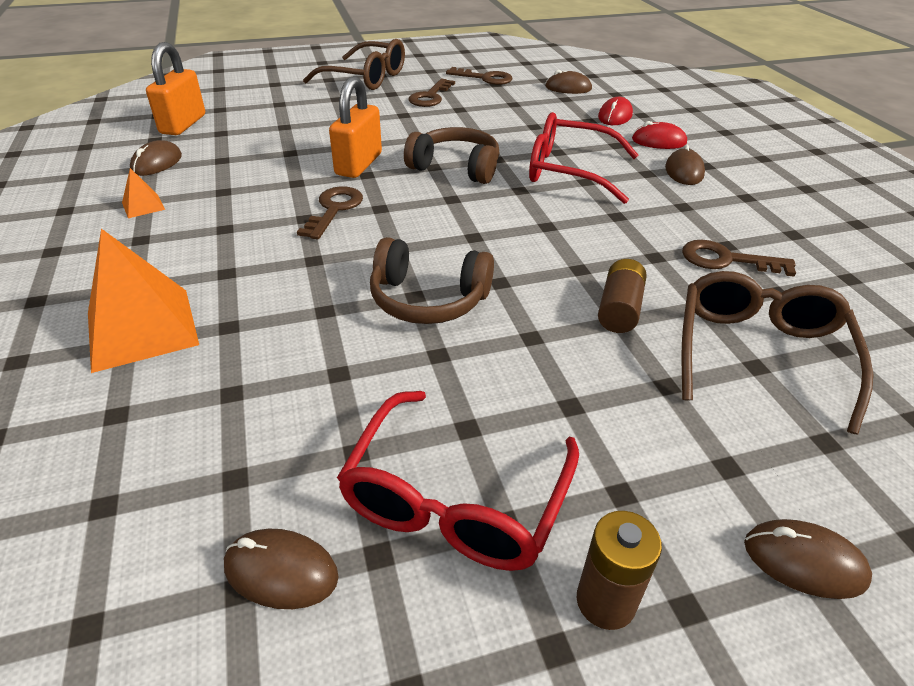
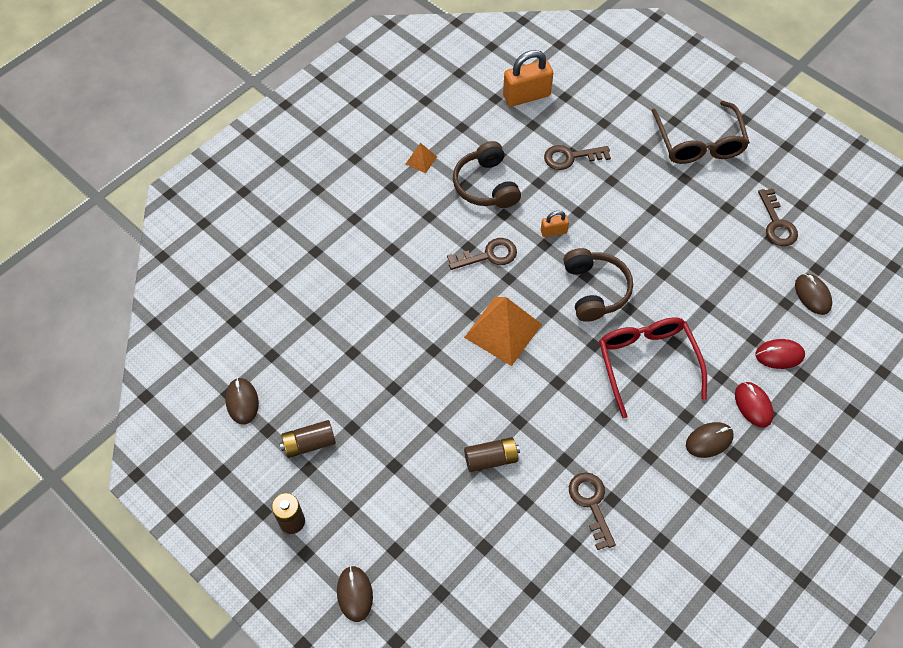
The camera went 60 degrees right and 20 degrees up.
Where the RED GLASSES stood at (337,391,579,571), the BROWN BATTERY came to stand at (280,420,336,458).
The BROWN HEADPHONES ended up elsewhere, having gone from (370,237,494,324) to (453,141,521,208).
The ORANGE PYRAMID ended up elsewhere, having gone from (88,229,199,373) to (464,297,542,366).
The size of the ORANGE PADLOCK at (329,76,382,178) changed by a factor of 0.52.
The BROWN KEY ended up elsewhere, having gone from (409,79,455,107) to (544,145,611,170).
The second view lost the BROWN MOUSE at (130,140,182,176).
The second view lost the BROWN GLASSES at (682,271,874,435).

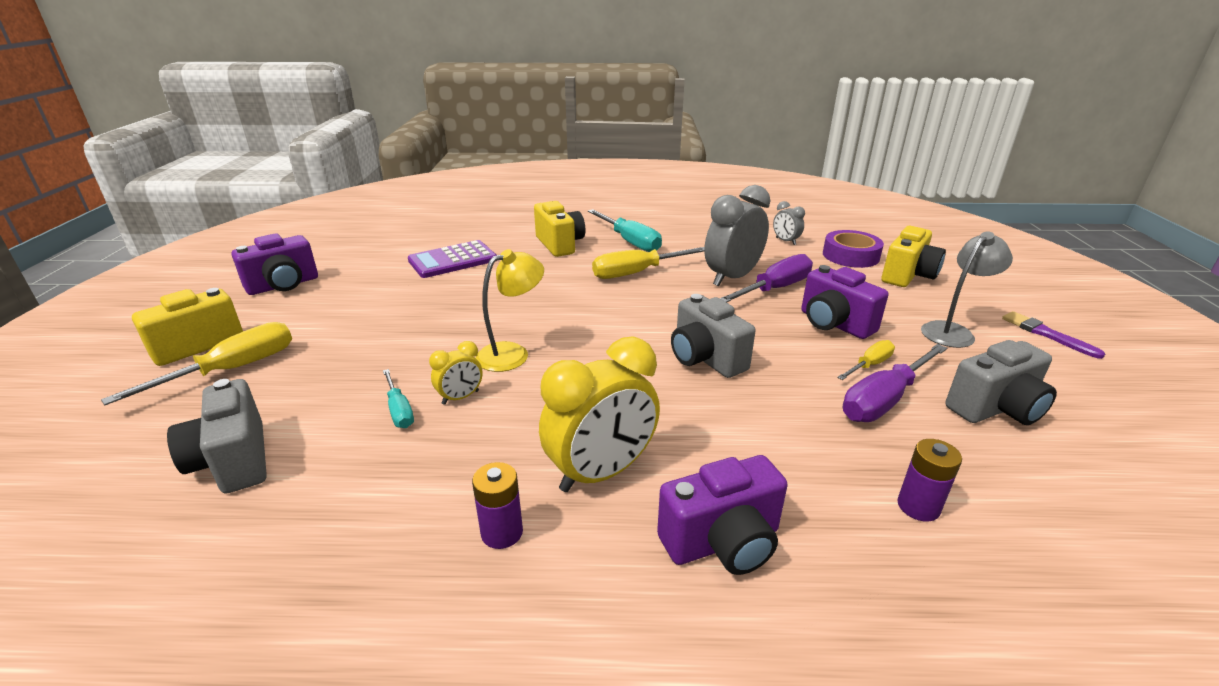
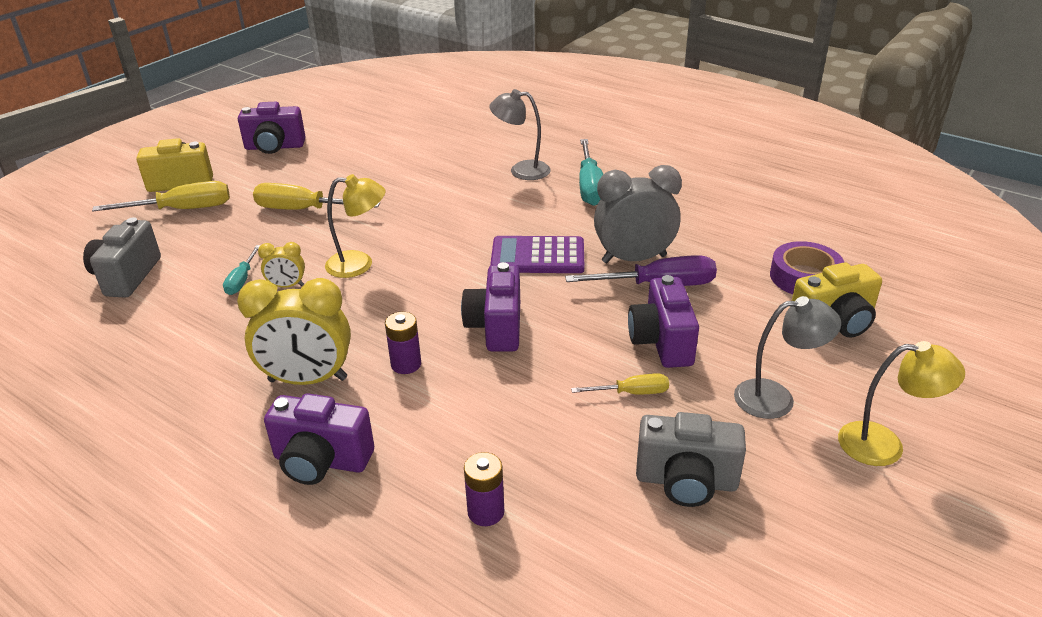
The camera went 35 degrees right and 5 degrees up.
The YELLOW SCREWDRIVER ended up elsewhere, having gone from (592,247,705,279) to (253,183,380,210).
The PURPLE BATTERY ended up elsewhere, having gone from (472,462,523,549) to (385,312,421,374).
What was the GREY CAMERA at (671,294,756,378) turned into the PURPLE CAMERA at (461,262,520,352).
Where the YELLOW CAMERA stood at (534,201,585,257), the GREY LAMP came to stand at (489,89,551,180).
The PURPLE CALCULATOR ended up elsewhere, having gone from (408,240,497,278) to (490,236,584,273).
Where the PURPLE BRUSH stood at (1002,311,1105,359), the YELLOW LAMP came to stand at (838,341,965,466).
The second view lost the GREY CLOCK at (773,201,805,245).
The second view lost the PURPLE SCREWDRIVER at (843,344,947,422).

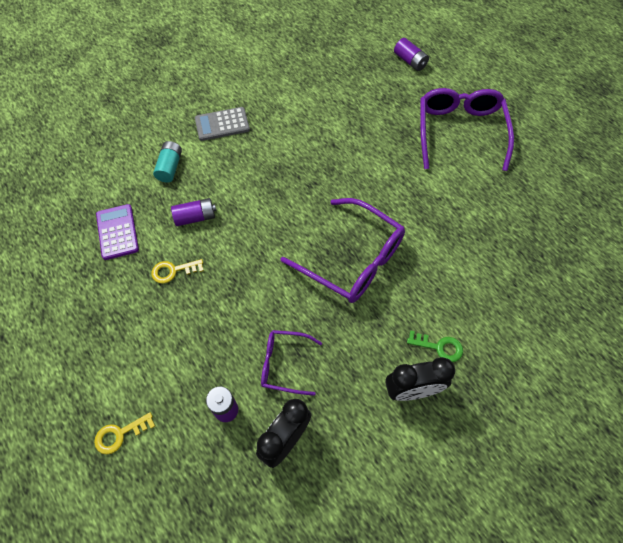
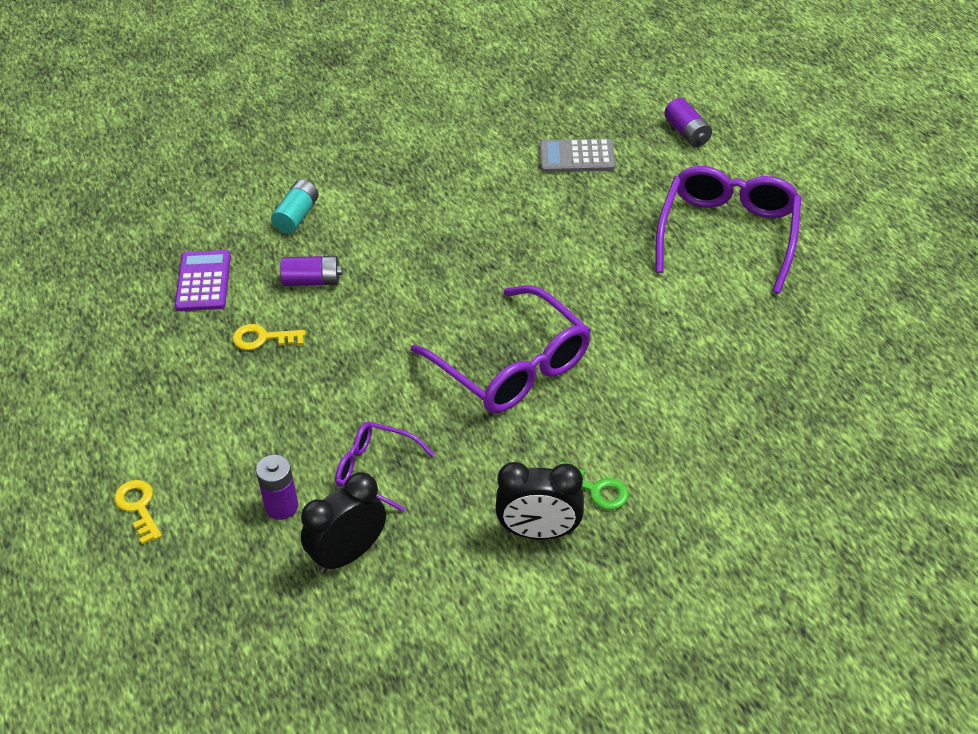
The camera went 15 degrees right and 15 degrees down.
The YELLOW KEY at (94,412,155,454) ended up facing another way, 75 degrees clockwise from before.
The GREY CALCULATOR ended up elsewhere, having gone from (195,107,250,141) to (540,138,615,173).

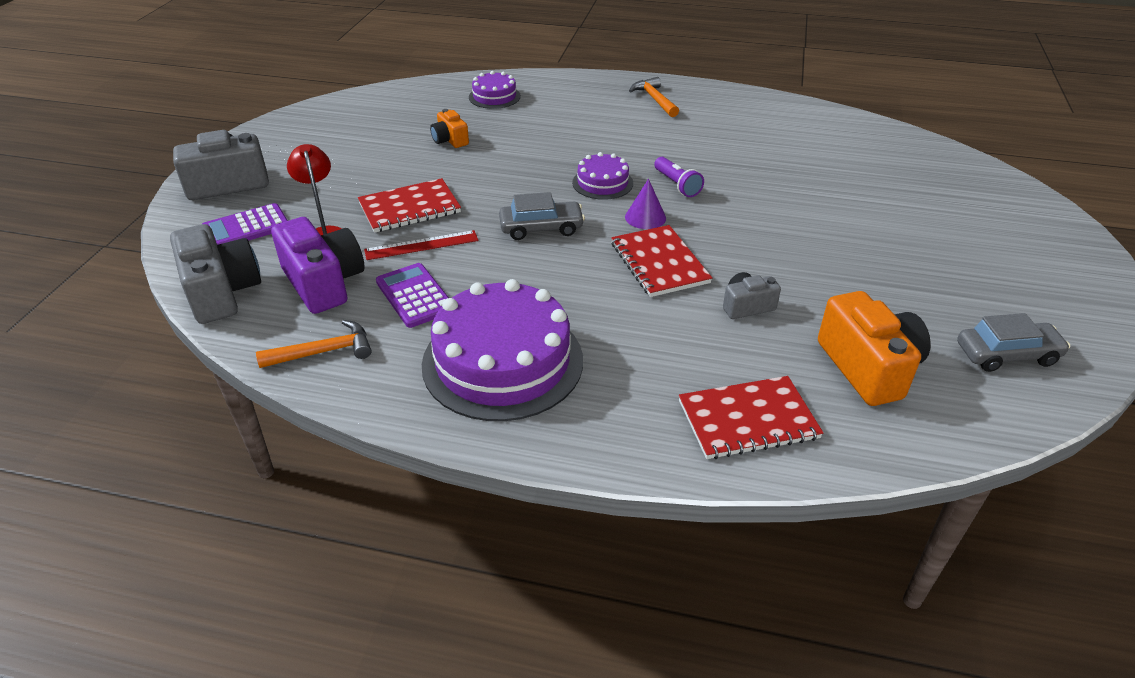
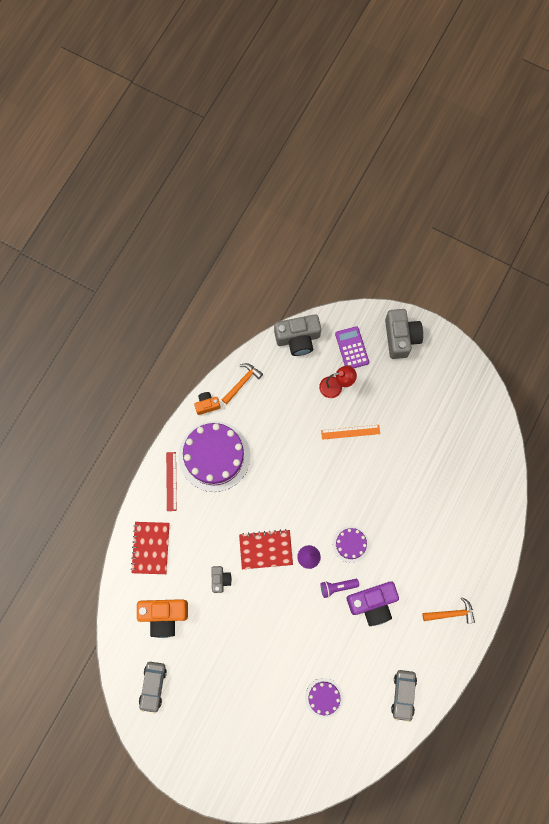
The camera went 105 degrees right and 35 degrees up.
The RED RULER ended up elsewhere, having gone from (364,230,478,260) to (166,452,177,511).
The ORANGE CAMERA ended up elsewhere, having gone from (430,109,469,148) to (194,392,221,415).
The ORANGE HAMMER at (256,320,371,368) ended up facing another way, 135 degrees counterclockwise from before.
The PURPLE CAKE ended up elsewhere, having gone from (469,71,521,109) to (305,678,343,718).
Where the RED NOTEBOOK stood at (358,178,461,233), the ORANGE RULER came to stand at (321,425,380,440).
The PURPLE CAMERA ended up elsewhere, having gone from (271,217,364,314) to (347,581,399,626).
The GREY CAR ended up elsewhere, having gone from (499,192,585,240) to (391,670,417,722).
The second view lost the PURPLE CALCULATOR at (376,263,449,328).

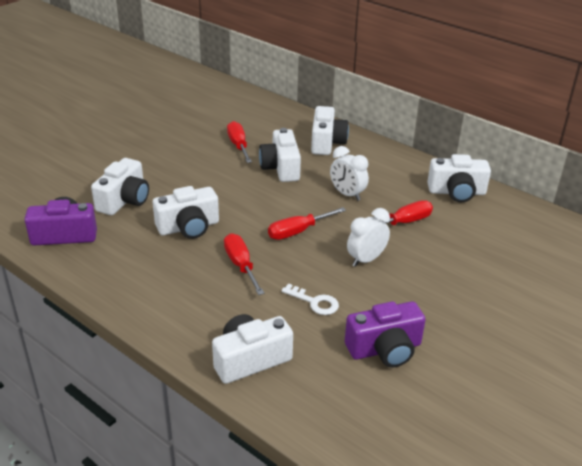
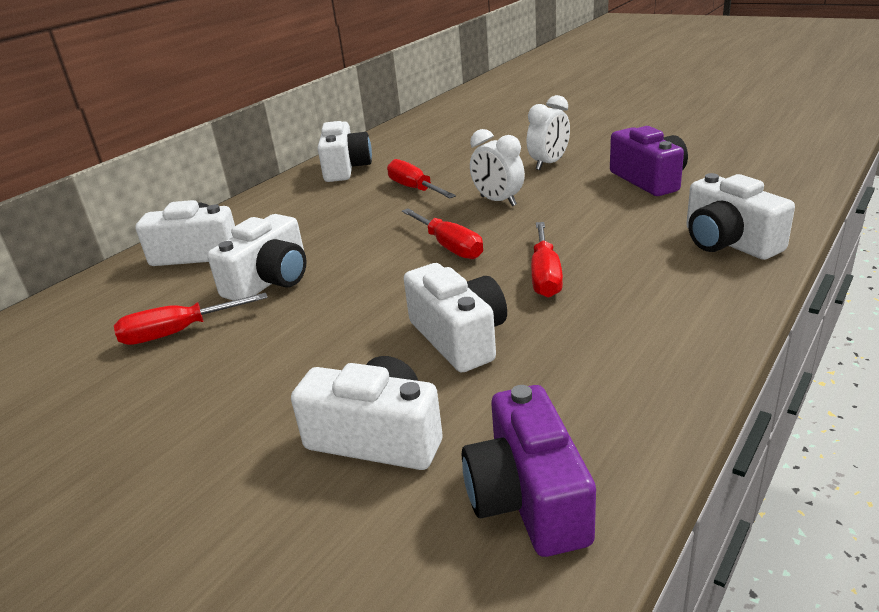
The camera went 90 degrees left and 5 degrees down.
The WHITE CAMERA at (259,128,301,182) ended up facing another way, 45 degrees counterclockwise from before.
The WHITE CLOCK ended up elsewhere, having gone from (330,146,369,201) to (527,95,570,170).
The RED SCREWDRIVER at (224,233,264,295) ended up facing another way, 60 degrees counterclockwise from before.
The second view lost the WHITE KEY at (281,284,339,315).

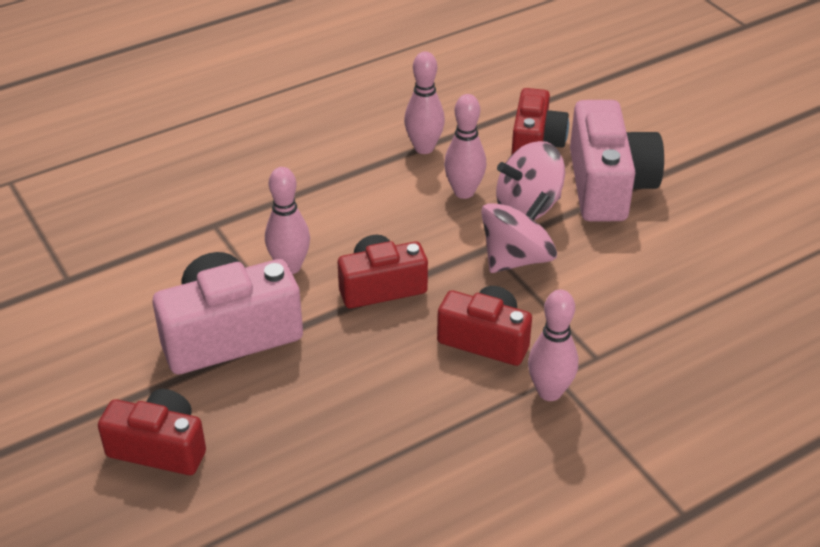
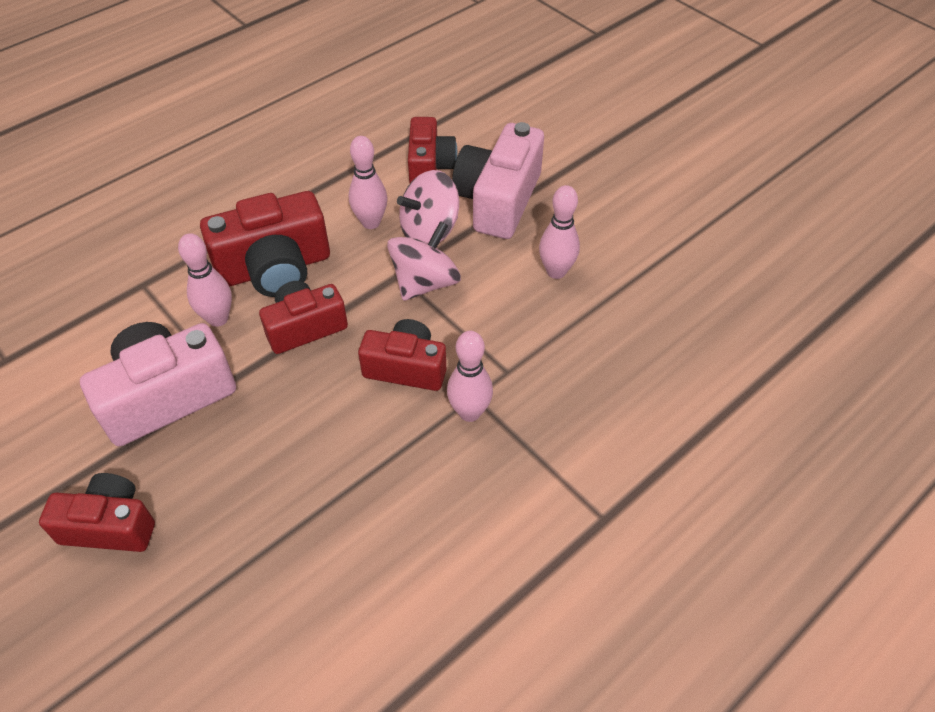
The camera went 10 degrees left and 10 degrees up.
The second view gained the RED CAMERA at (200,191,330,297).
The PINK CAMERA at (570,100,664,222) ended up facing another way, 150 degrees counterclockwise from before.
The PINK BOWLING PIN ended up elsewhere, having gone from (404,51,445,154) to (539,185,580,279).

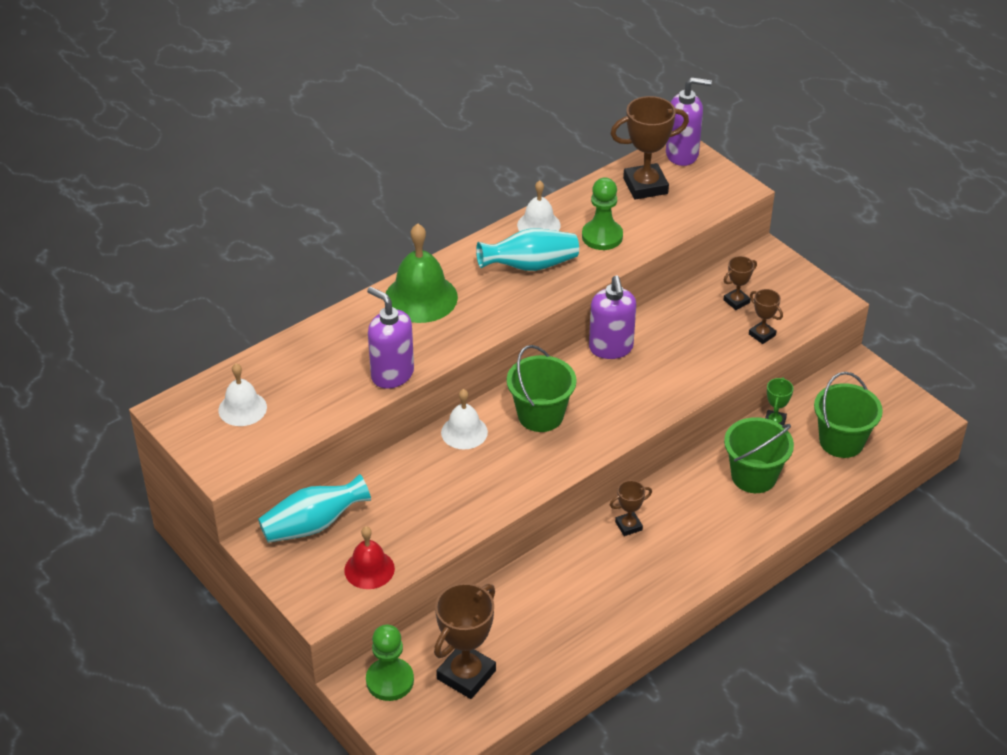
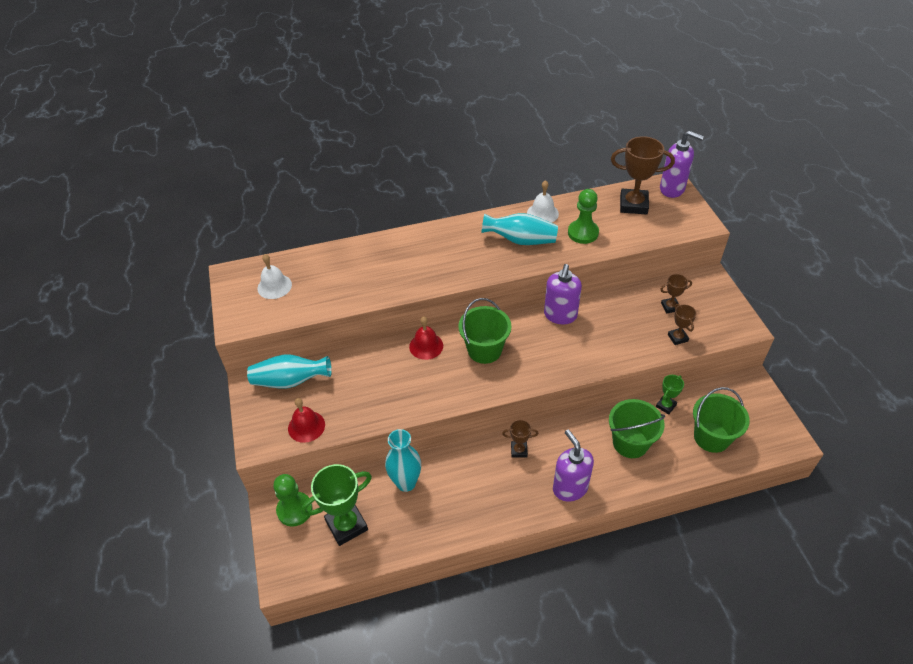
The camera went 25 degrees right and 5 degrees up.
What was the BROWN TROPHY at (434,583,496,699) turned into the GREEN TROPHY at (301,464,372,546).
The second view gained the TURQUOISE VASE at (385,429,421,492).
What was the WHITE BELL at (441,389,488,449) turned into the RED BELL at (409,317,443,360).
The PURPLE SOAP DISPENSER ended up elsewhere, having gone from (367,287,414,389) to (553,429,594,502).
The second view lost the GREEN BELL at (386,224,458,323).

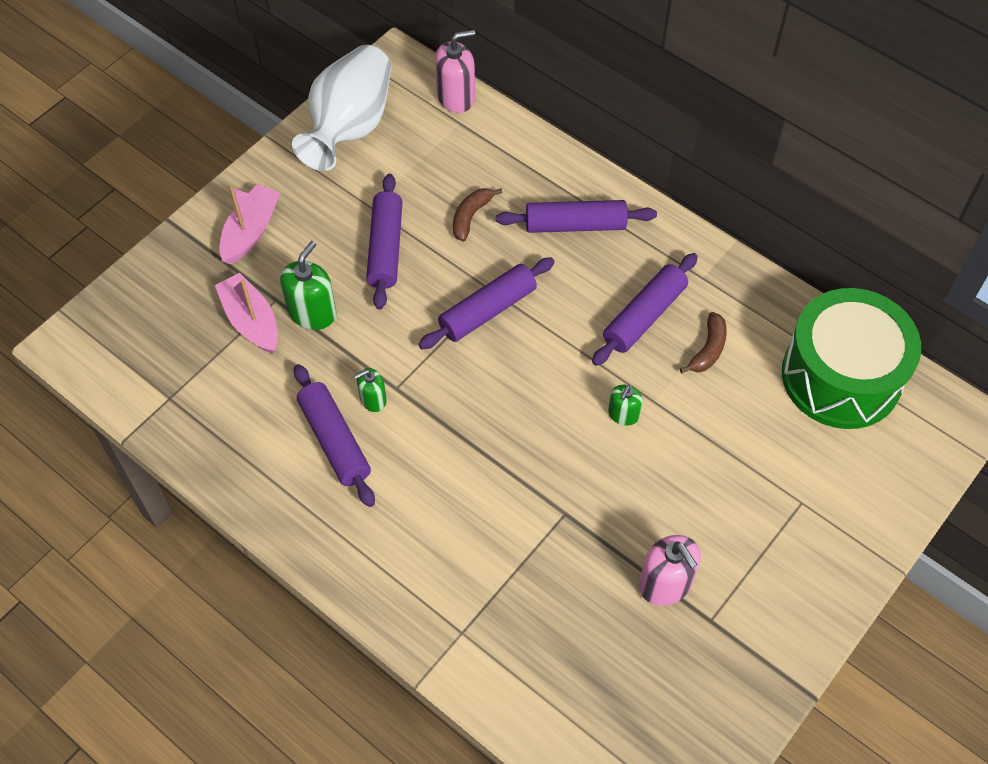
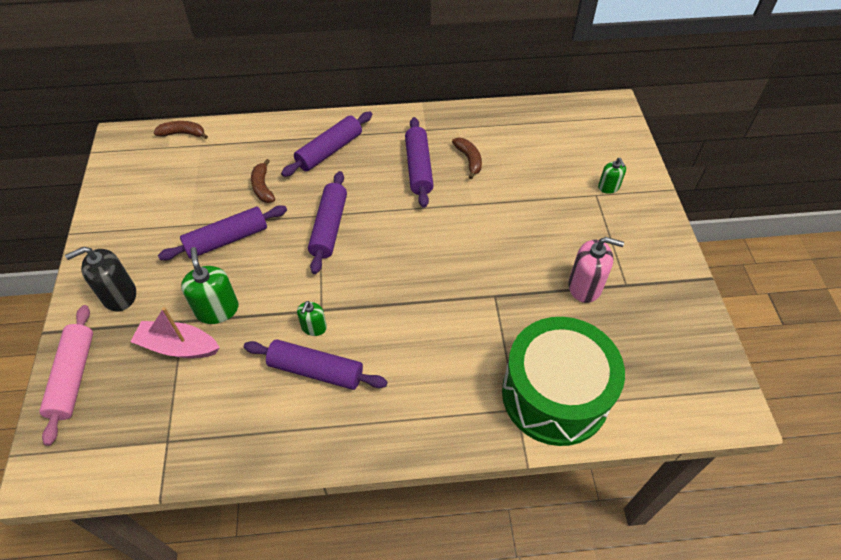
The camera went 45 degrees left and 5 degrees down.
The second view gained the PINK ROLLING PIN at (39,305,93,446).
Where the PINK BOAT stood at (219,184,280,264), the BLACK SOAP DISPENSER came to stand at (65,247,136,311).
Where the PINK SOAP DISPENSER stood at (435,30,475,113), the BROWN BANANA came to stand at (154,121,208,139).
The PURPLE ROLLING PIN at (366,174,403,310) ended up facing another way, 75 degrees counterclockwise from before.
The GREEN DRUM ended up elsewhere, having gone from (782,288,921,429) to (502,317,625,446).
The GREEN SOAP DISPENSER ended up elsewhere, having gone from (608,385,642,426) to (598,158,626,194).
The second view lost the WHITE VASE at (292,45,391,171).

